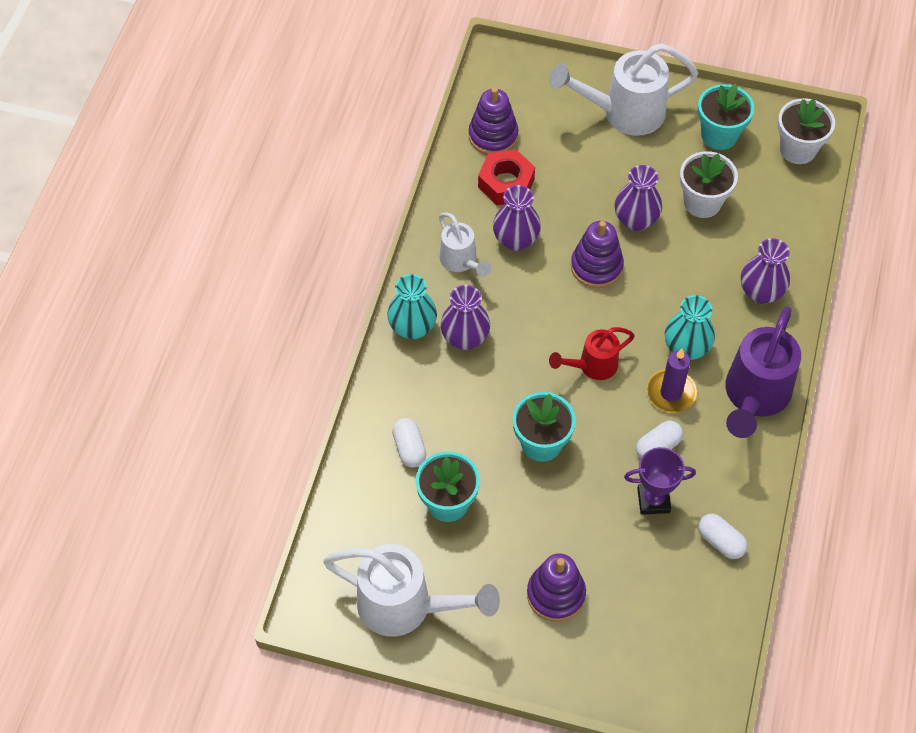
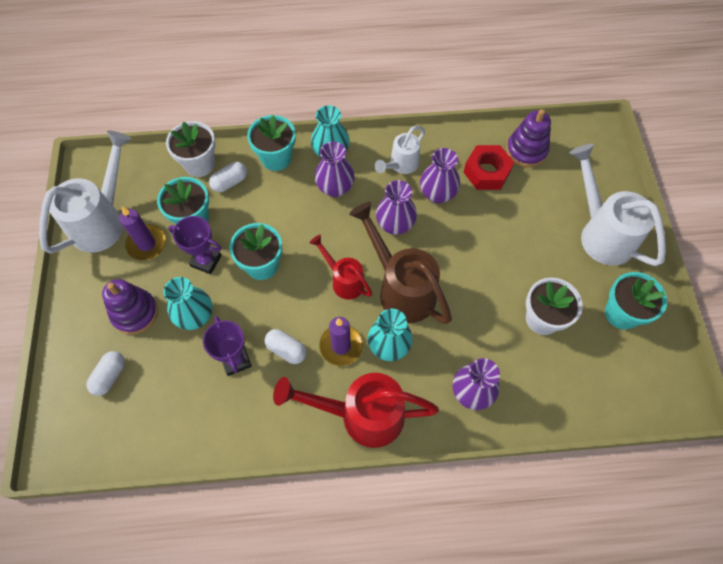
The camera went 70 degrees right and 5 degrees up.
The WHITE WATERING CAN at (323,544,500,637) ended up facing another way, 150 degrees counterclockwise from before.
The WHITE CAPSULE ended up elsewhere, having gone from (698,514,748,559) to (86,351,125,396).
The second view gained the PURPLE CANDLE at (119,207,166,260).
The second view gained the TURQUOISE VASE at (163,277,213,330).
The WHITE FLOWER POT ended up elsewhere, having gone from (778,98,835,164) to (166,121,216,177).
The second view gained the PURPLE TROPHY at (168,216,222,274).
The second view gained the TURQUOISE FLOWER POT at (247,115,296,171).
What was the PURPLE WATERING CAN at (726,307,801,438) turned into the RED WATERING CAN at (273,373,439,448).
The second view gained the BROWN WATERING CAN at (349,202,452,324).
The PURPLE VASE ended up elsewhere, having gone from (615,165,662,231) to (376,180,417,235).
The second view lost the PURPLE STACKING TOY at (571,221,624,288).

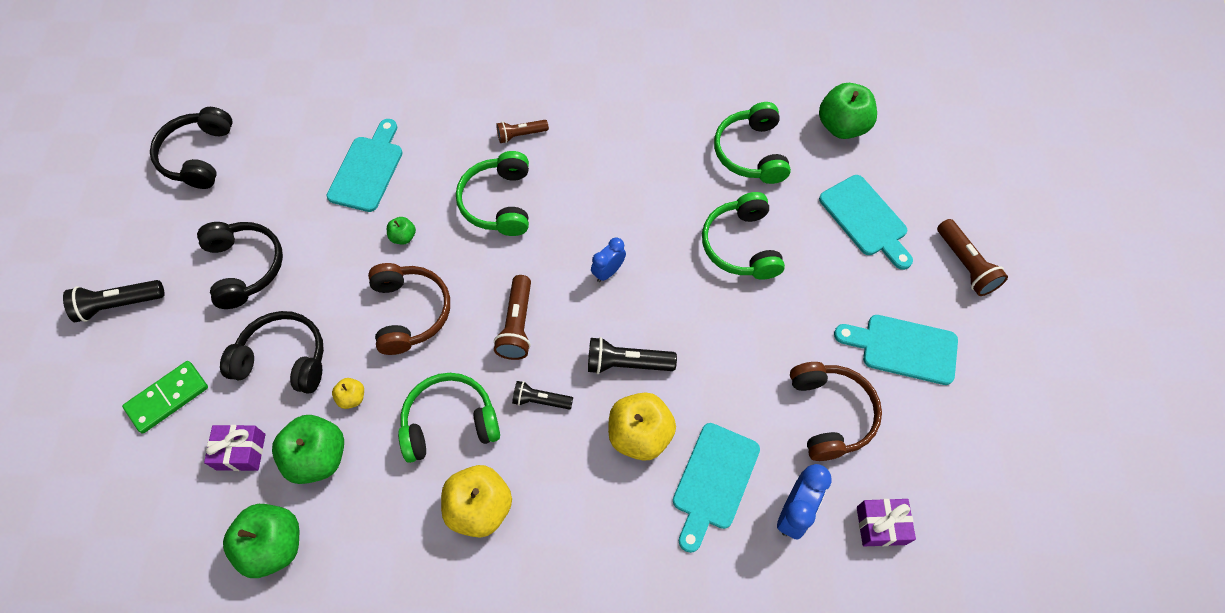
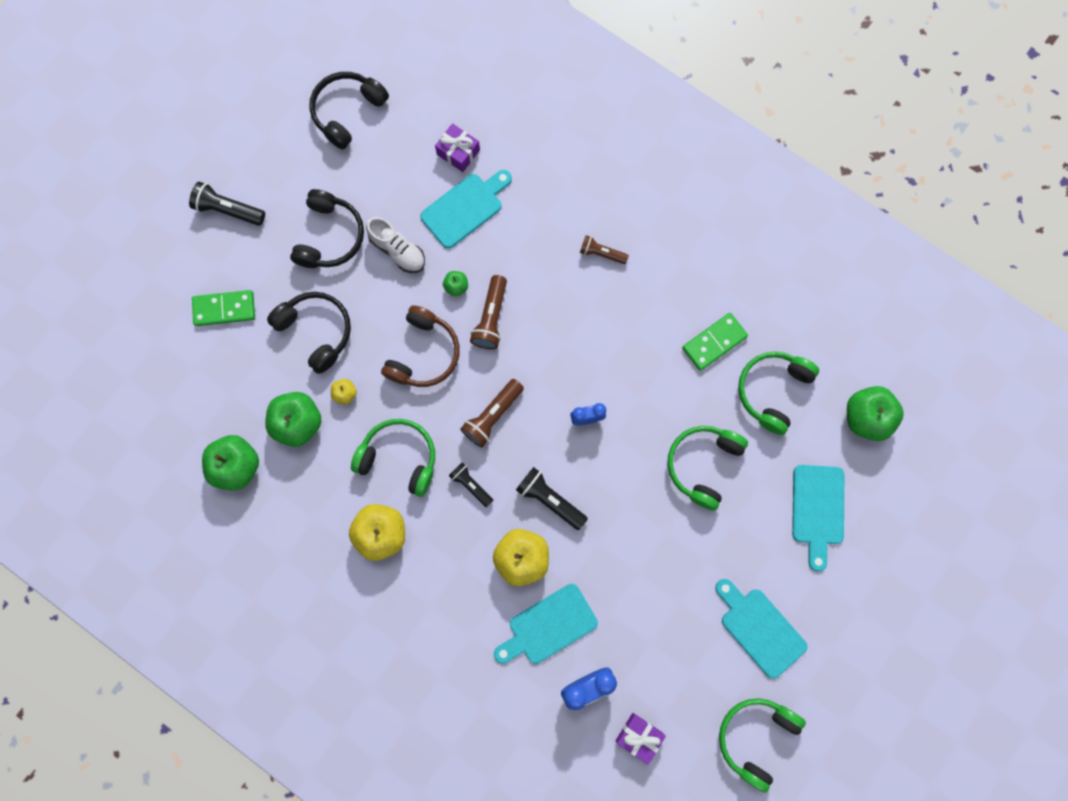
The camera went 35 degrees right and 15 degrees up.
The second view gained the WHITE SHOE at (366,217,425,273).
The PURPLE GIFT ended up elsewhere, having gone from (204,425,265,471) to (435,123,480,172).
The BROWN FLASHLIGHT ended up elsewhere, having gone from (937,219,1008,296) to (470,275,507,349).
The second view gained the GREEN DOMINO at (682,313,748,371).
The GREEN HEADPHONES ended up elsewhere, having gone from (456,151,529,236) to (719,698,806,793).
The second view lost the BROWN HEADPHONES at (790,362,882,461).

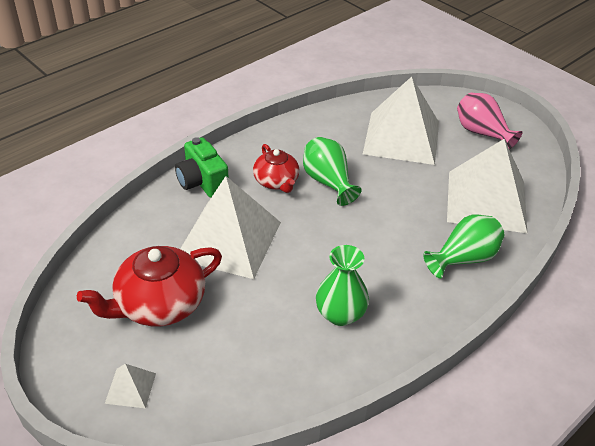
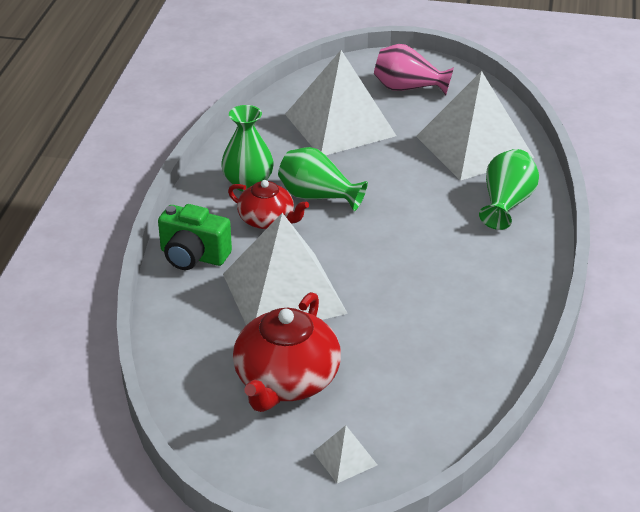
The camera went 35 degrees left and 5 degrees down.
The GREEN VASE ended up elsewhere, having gone from (316,245,369,326) to (221,105,274,192).

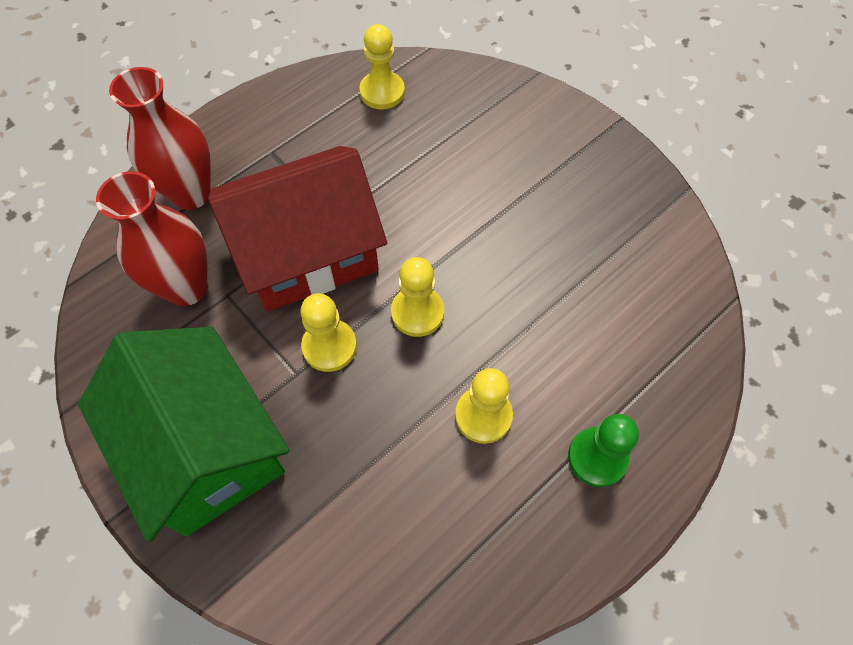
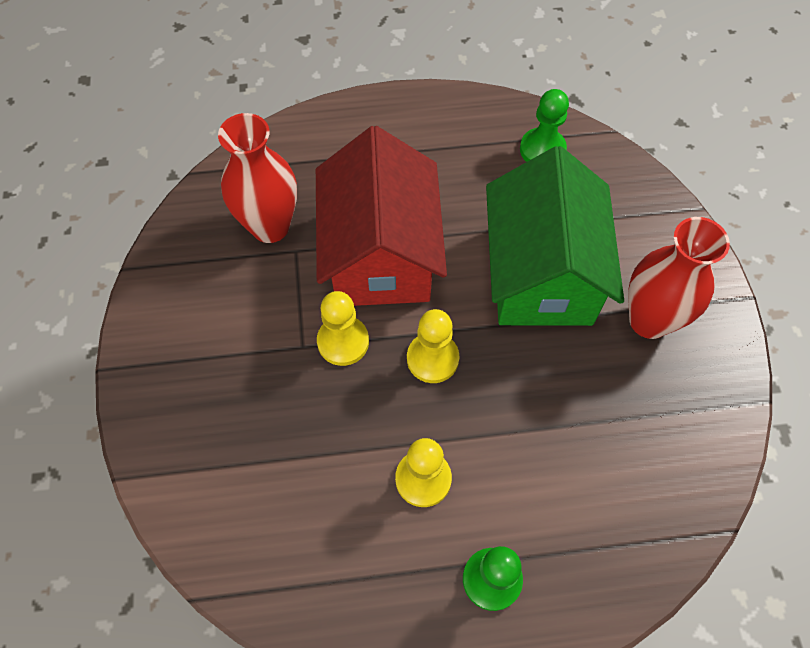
The camera went 35 degrees right and 0 degrees up.
The RED HOUSE at (208,146,387,312) ended up facing another way, 75 degrees clockwise from before.
The GREEN HOUSE ended up elsewhere, having gone from (78,327,289,542) to (486,146,624,326).
What was the YELLOW PAWN at (359,24,405,109) turned into the GREEN PAWN at (520,89,569,162).
The RED VASE ended up elsewhere, having gone from (109,67,211,210) to (628,217,730,339).

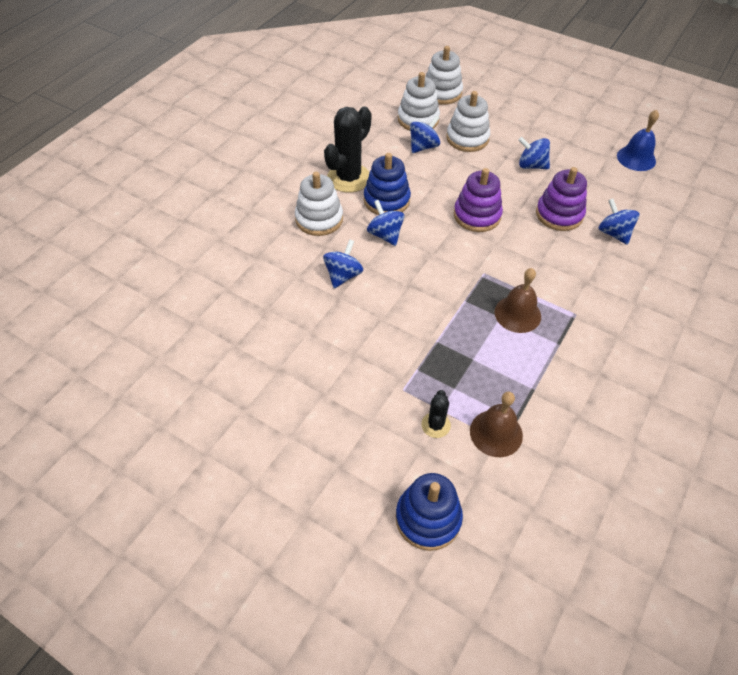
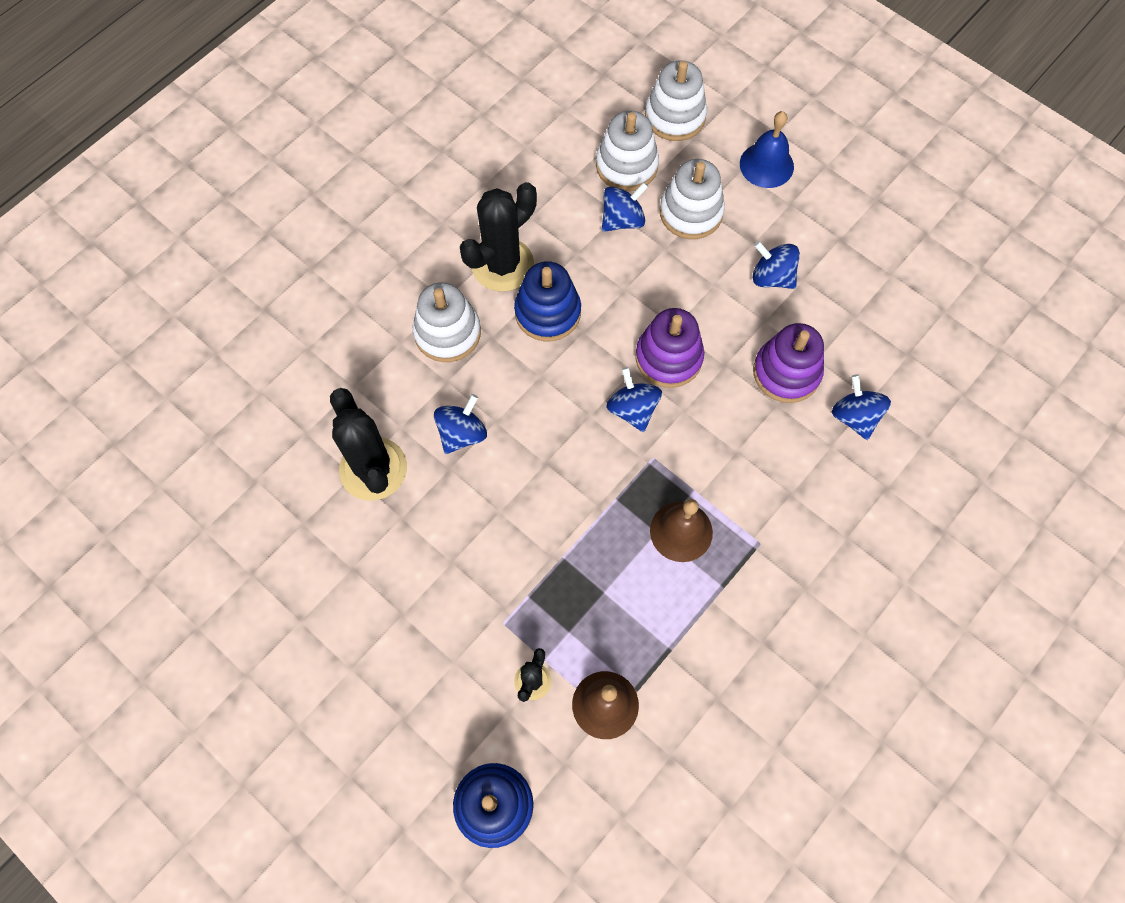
The camera went 10 degrees right and 15 degrees up.
The second view gained the BLACK CACTUS at (330,388,407,501).
The BLUE SPINNING TOP ended up elsewhere, having gone from (367,200,404,246) to (606,367,662,432).
The BLUE BELL ended up elsewhere, having gone from (617,110,659,171) to (740,111,794,188).

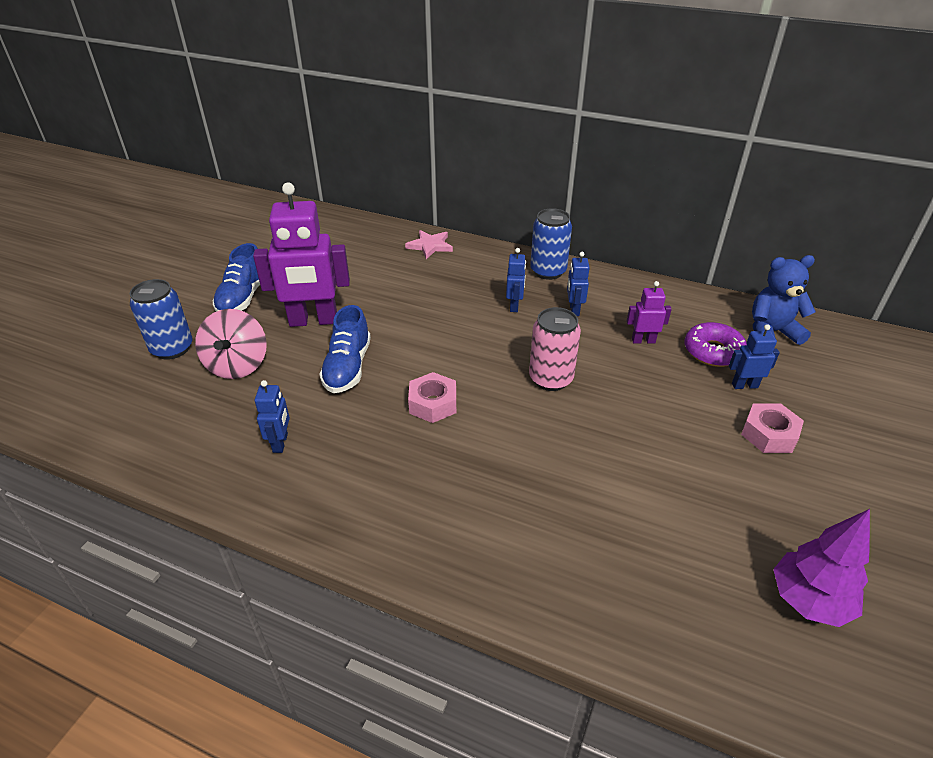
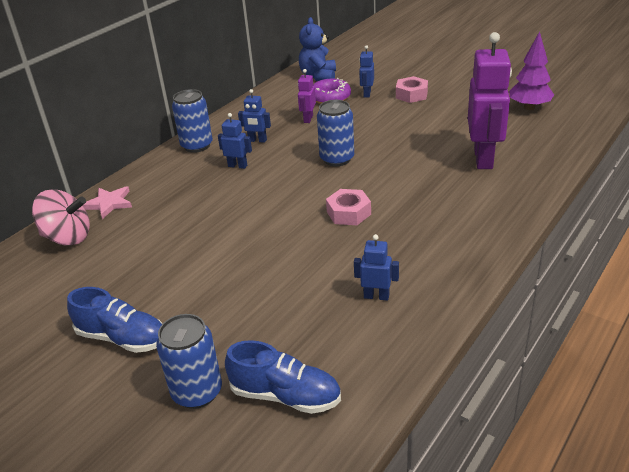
The camera went 75 degrees left and 5 degrees down.
The PINK SPINNING TOP ended up elsewhere, having gone from (195,309,267,379) to (32,189,90,246).
The BLUE SHOE ended up elsewhere, having gone from (319,305,371,393) to (225,340,341,414).
What was the PINK CAN at (529,307,581,391) turned into the BLUE CAN at (317,100,354,166).
The PURPLE ROBOT ended up elsewhere, having gone from (253,183,350,327) to (468,32,512,169).

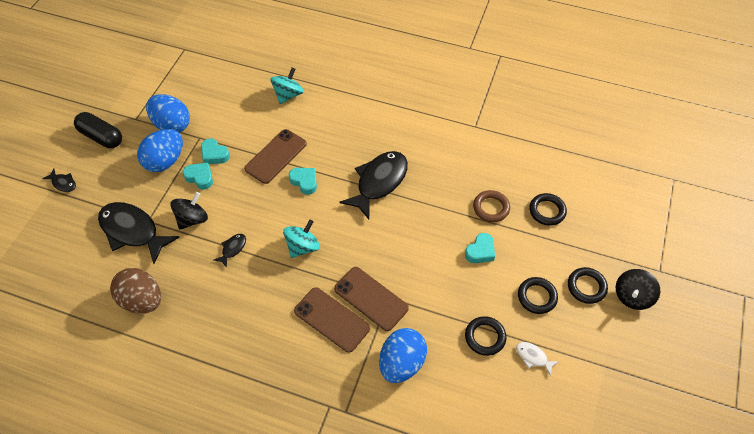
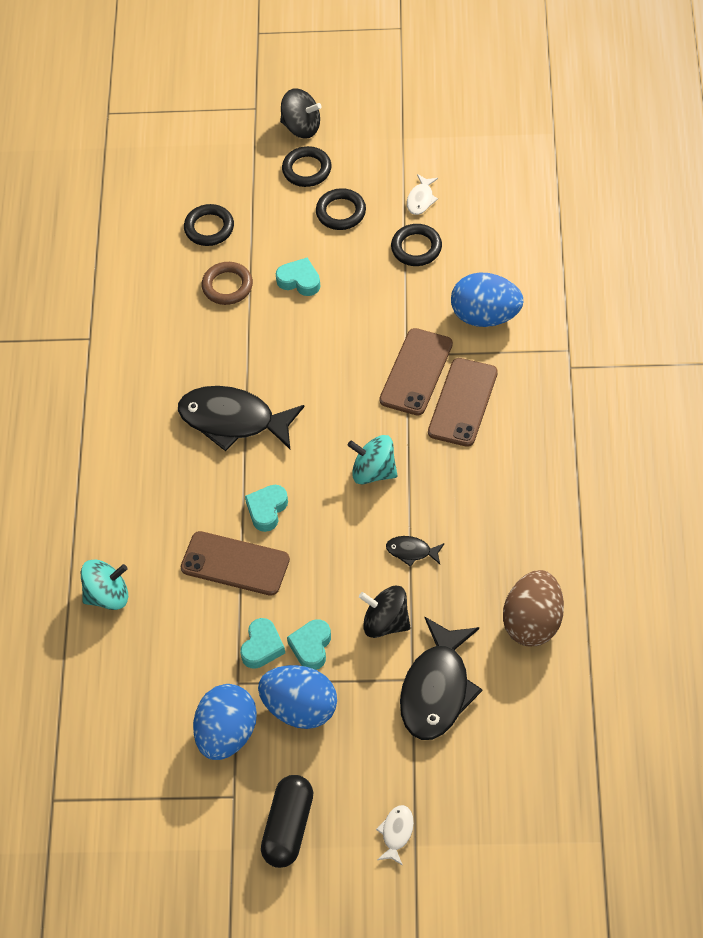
The camera went 105 degrees left and 0 degrees up.
The TURQUOISE SPINNING TOP at (271,67,304,104) ended up facing another way, 150 degrees clockwise from before.
What was the BLACK FISH at (42,169,76,192) turned into the WHITE FISH at (376,805,414,866).

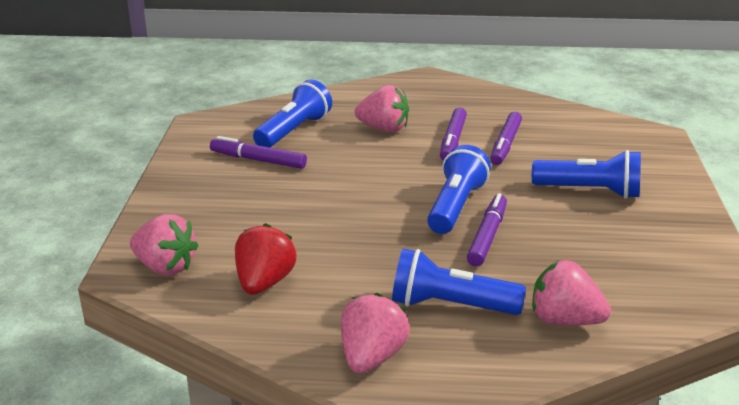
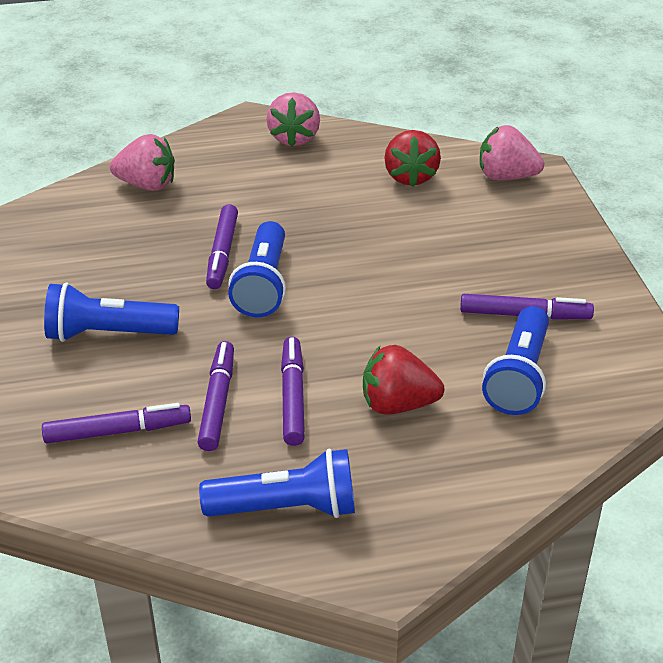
The camera went 165 degrees right and 10 degrees up.
The second view gained the PURPLE MARKER at (42,403,191,443).
The BLUE FLASHLIGHT ended up elsewhere, having gone from (392,248,526,315) to (199,449,355,518).
What was the PINK STRAWBERRY at (355,85,409,133) turned into the RED STRAWBERRY at (363,345,445,414).

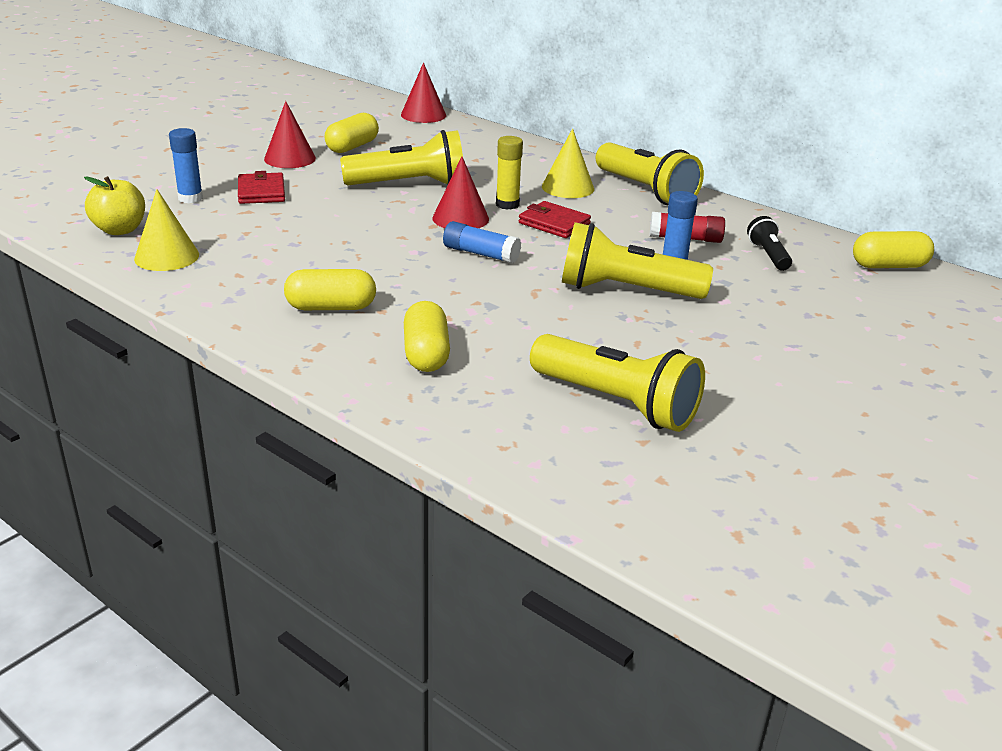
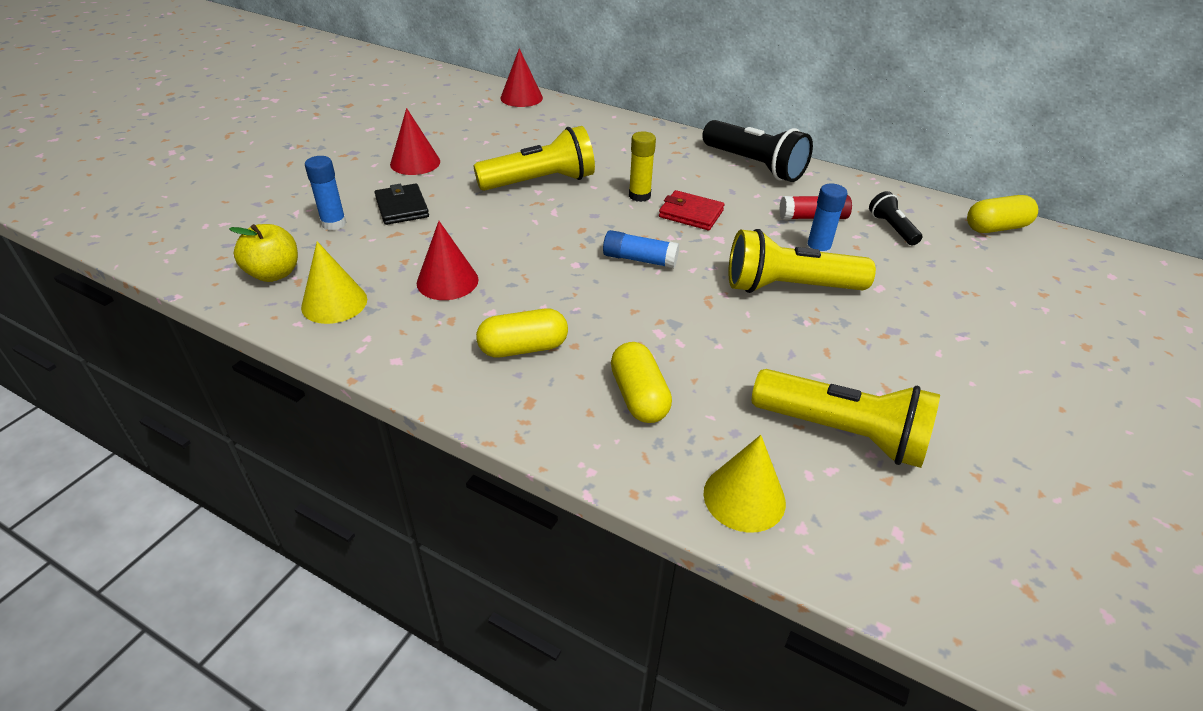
The camera went 10 degrees left and 10 degrees up.
What was the RED WALLET at (238,171,285,204) turned into the BLACK WALLET at (374,184,429,225).
The RED CONE ended up elsewhere, having gone from (432,156,489,228) to (417,221,479,300).
What was the YELLOW FLASHLIGHT at (596,142,704,205) turned into the BLACK FLASHLIGHT at (702,120,813,182).
The YELLOW CONE ended up elsewhere, having gone from (542,129,594,198) to (703,435,786,533).
The second view lost the YELLOW CAPSULE at (325,113,379,153).

